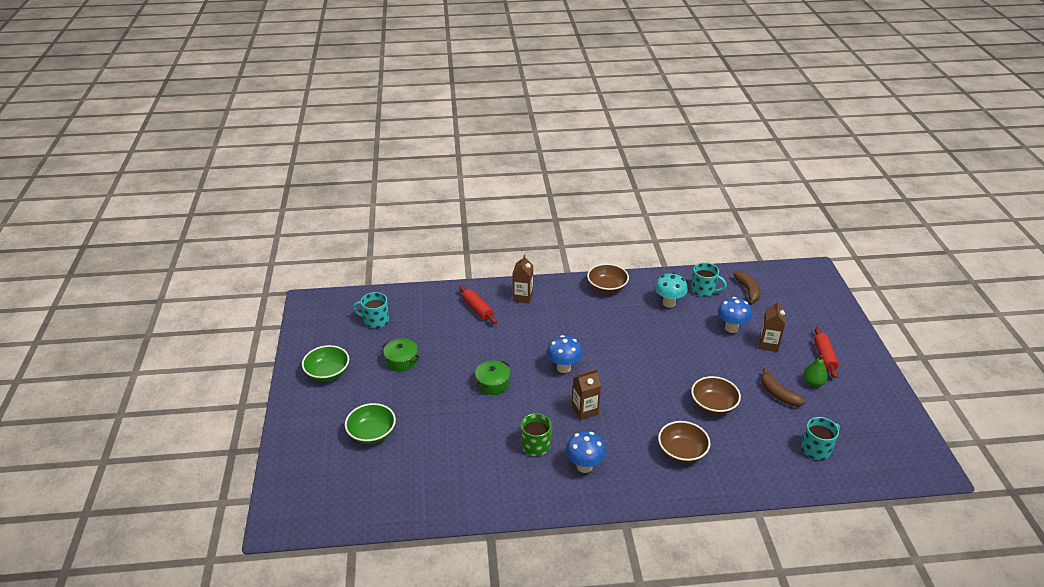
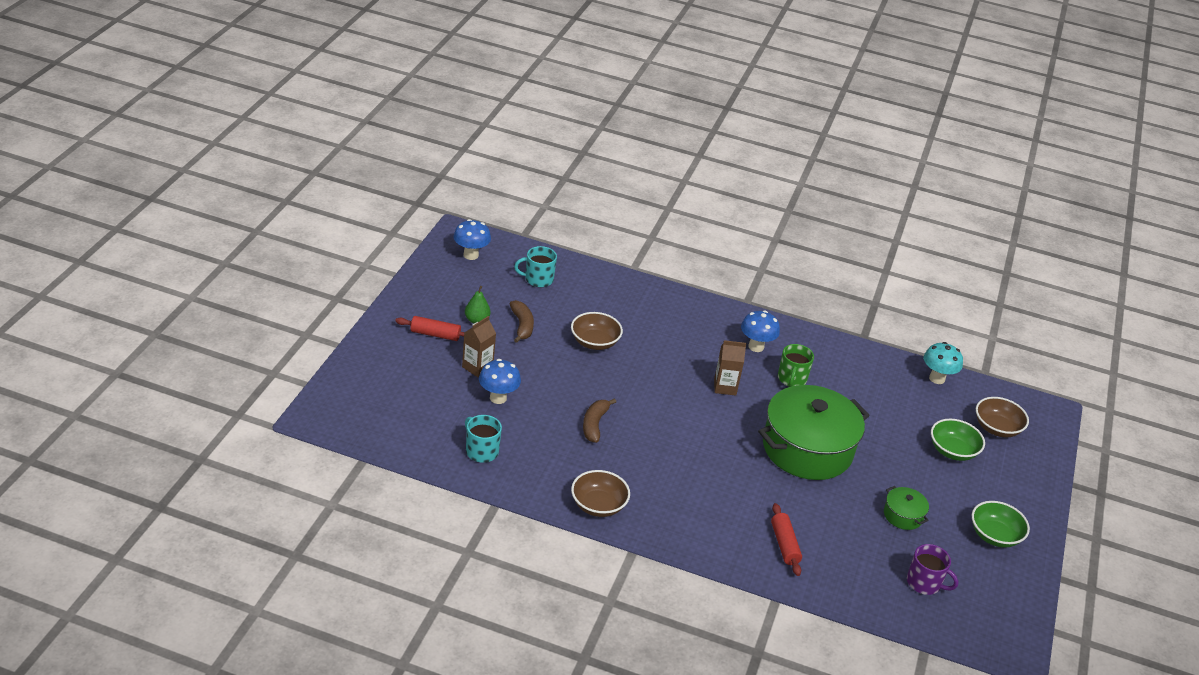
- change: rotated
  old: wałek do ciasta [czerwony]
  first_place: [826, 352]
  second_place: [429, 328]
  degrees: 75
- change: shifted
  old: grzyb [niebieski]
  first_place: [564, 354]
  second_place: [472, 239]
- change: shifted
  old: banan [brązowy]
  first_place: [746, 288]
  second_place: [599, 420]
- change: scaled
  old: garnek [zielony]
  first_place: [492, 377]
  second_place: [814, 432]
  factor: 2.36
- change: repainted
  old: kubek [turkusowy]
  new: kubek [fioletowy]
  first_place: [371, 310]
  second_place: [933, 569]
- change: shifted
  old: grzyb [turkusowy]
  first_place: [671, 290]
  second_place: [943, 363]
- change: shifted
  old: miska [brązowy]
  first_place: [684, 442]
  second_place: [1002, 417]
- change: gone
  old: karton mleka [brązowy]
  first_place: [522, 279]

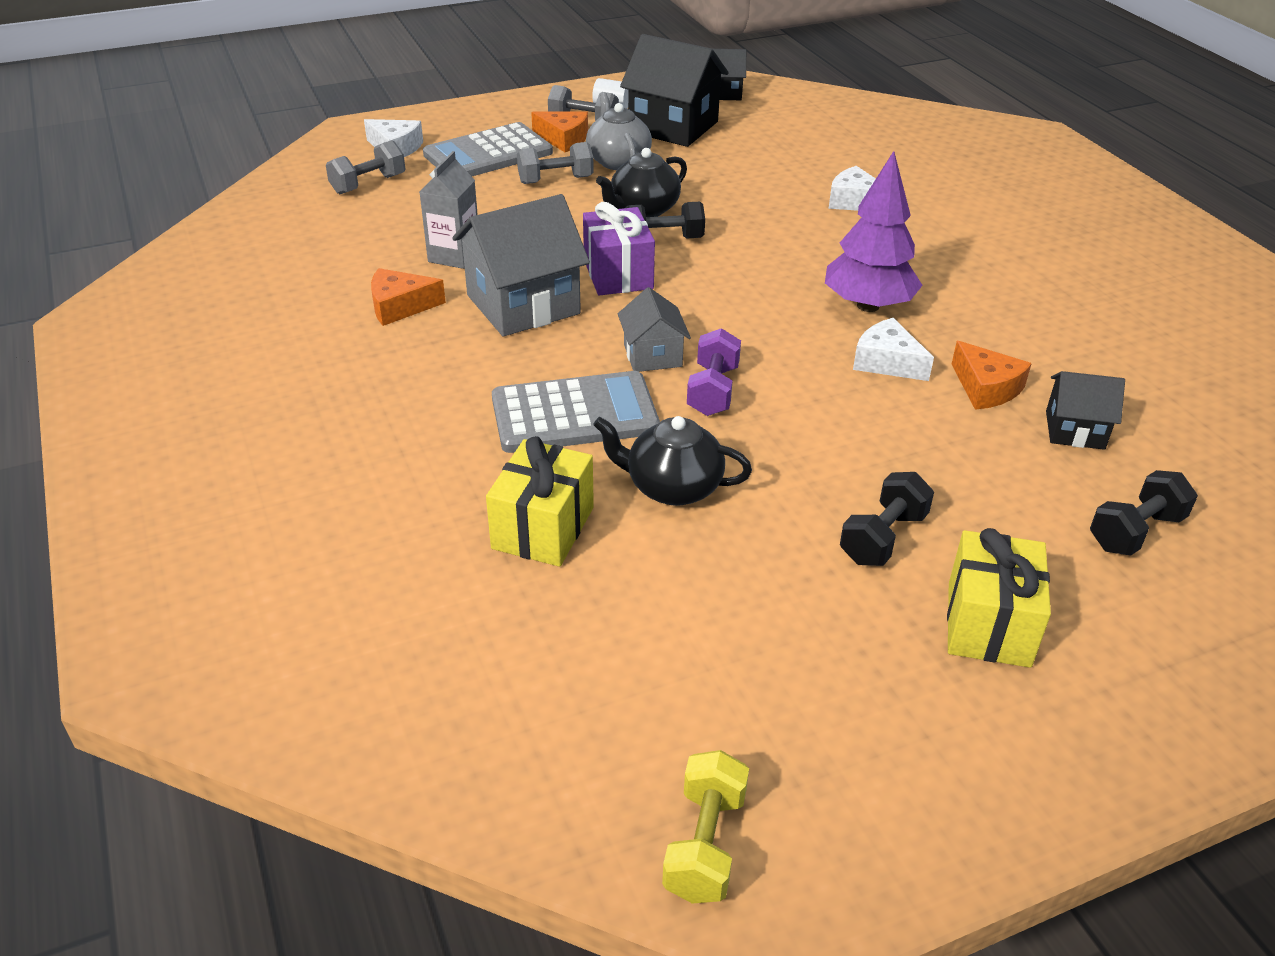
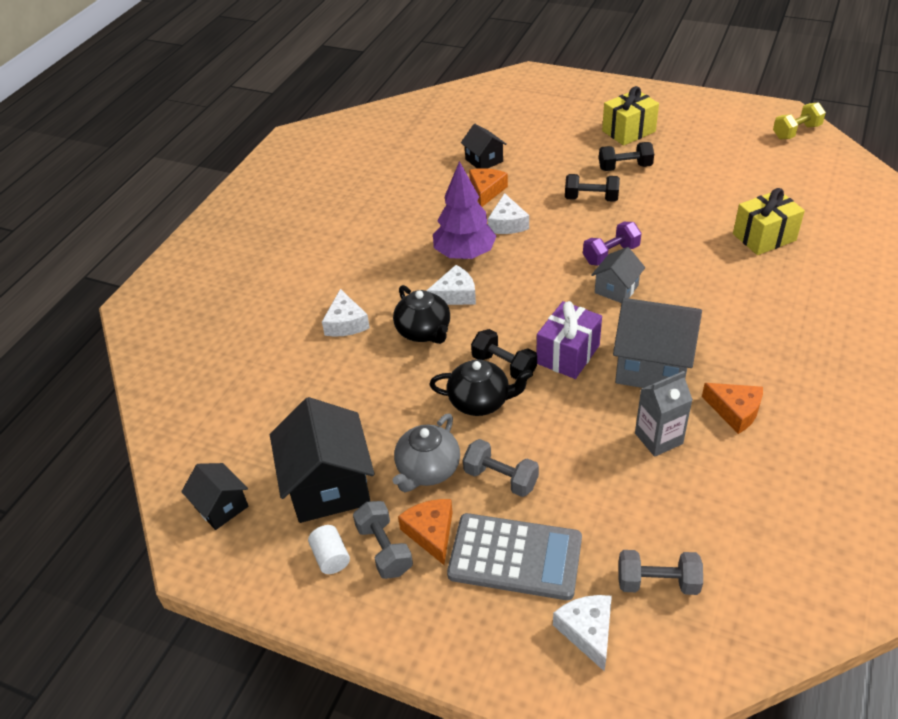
- change: shifted
  old: imbryk [czarny]
  first_place: [672, 461]
  second_place: [421, 314]
- change: new
  new: ser [biały]
  second_place: [451, 285]
- change: shifted
  old: hantel [czarny]
  first_place: [1144, 513]
  second_place: [592, 188]
- change: gone
  old: kalkulator [szary]
  first_place: [576, 412]

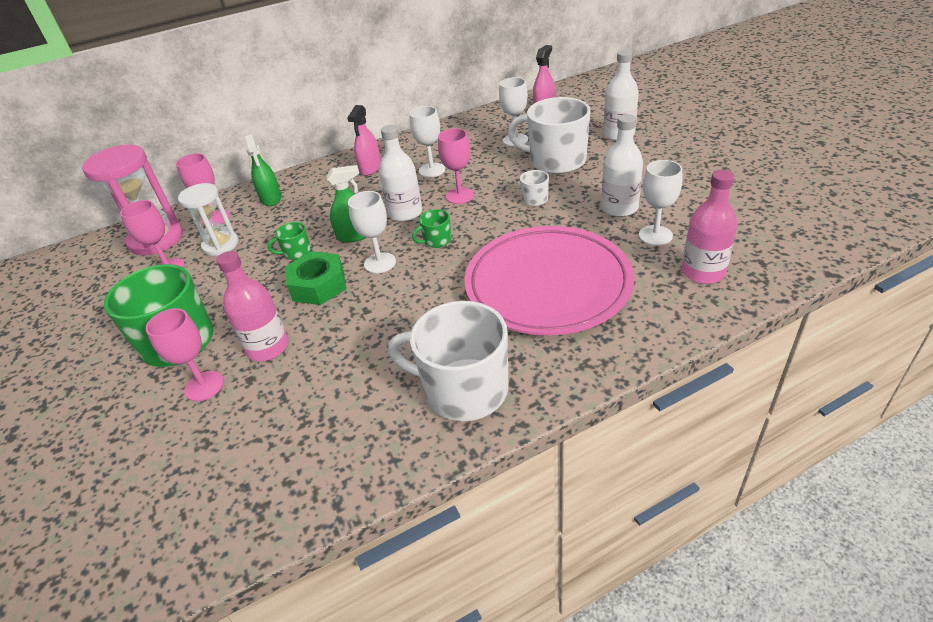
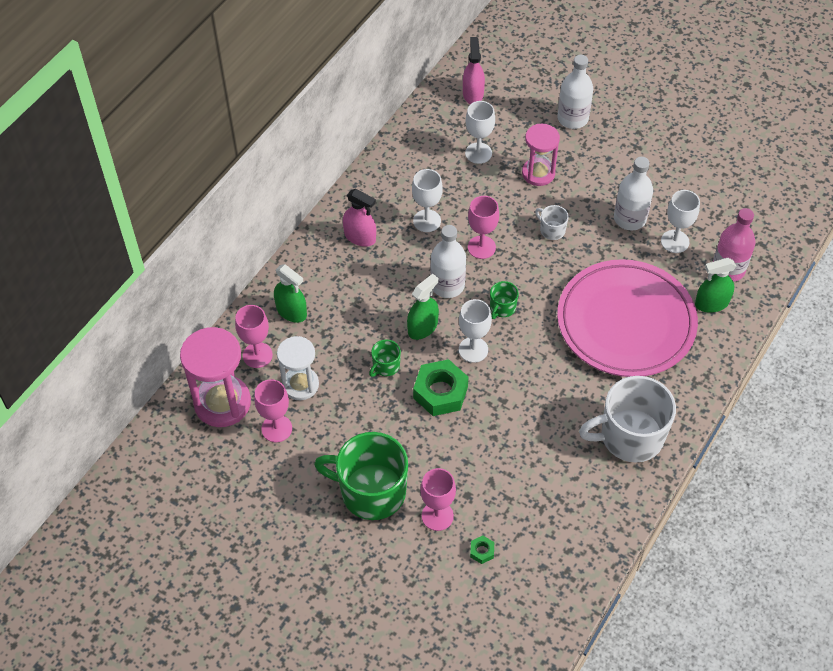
- change: rotated
  old: spryskiwacz [różowy]
  first_place: [364, 140]
  second_place: [359, 218]
  degrees: -45
- change: new
  new: nakrętka [zielony]
  second_place: [482, 550]
- change: swapped
  old: kubek [biały]
  new: klepsydra [różowy]
  first_place: [549, 135]
  second_place: [541, 155]
- change: new
  new: spryskiwacz [zielony]
  second_place: [715, 285]
- change: gone
  old: butelka [różowy]
  first_place: [252, 306]

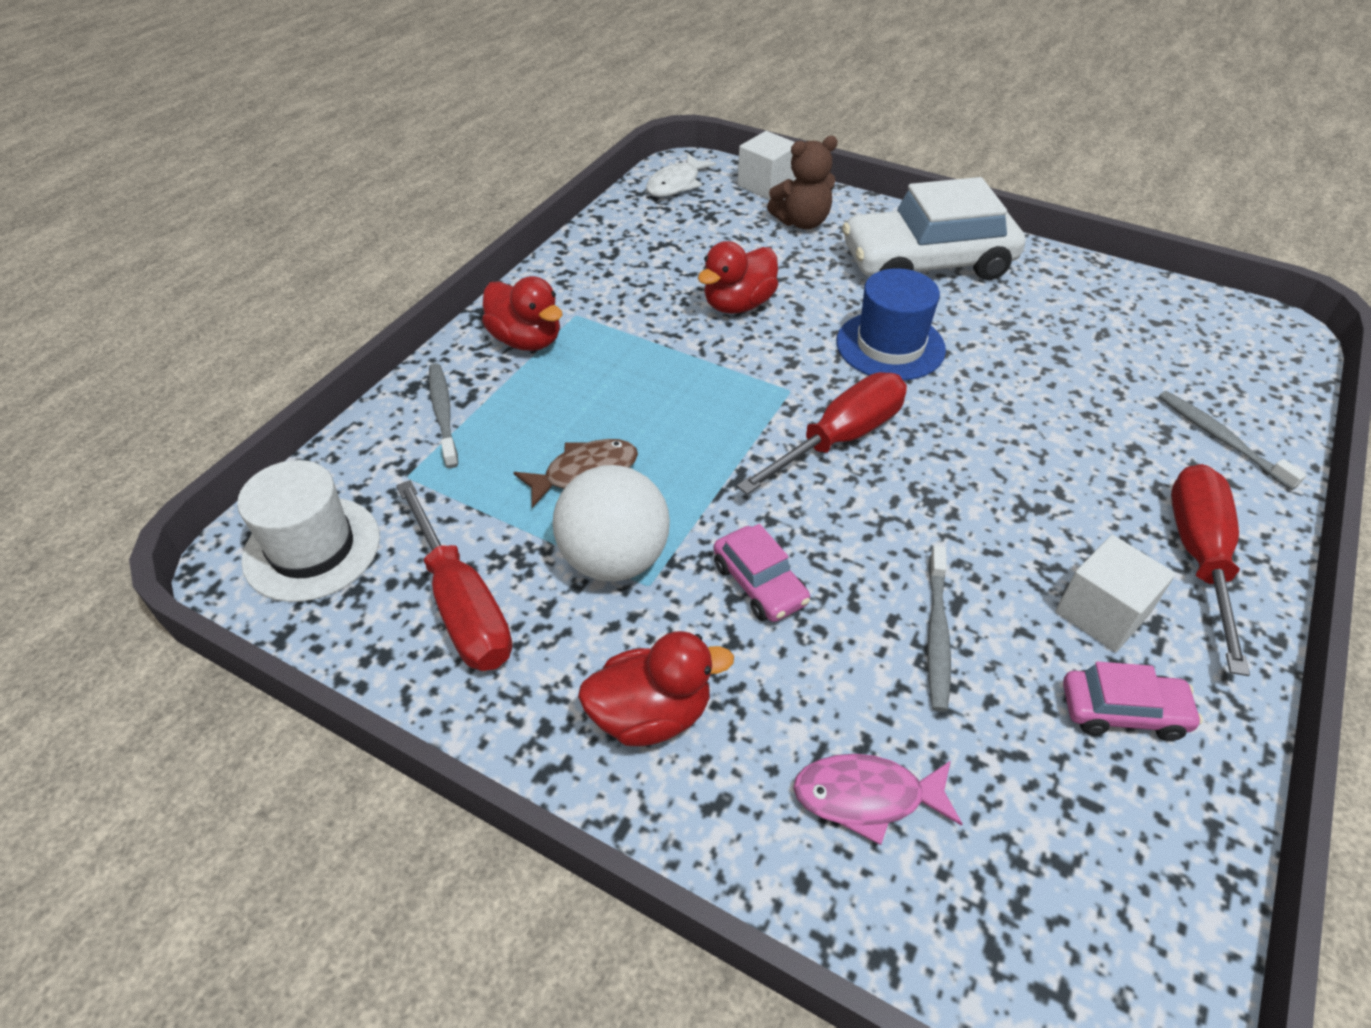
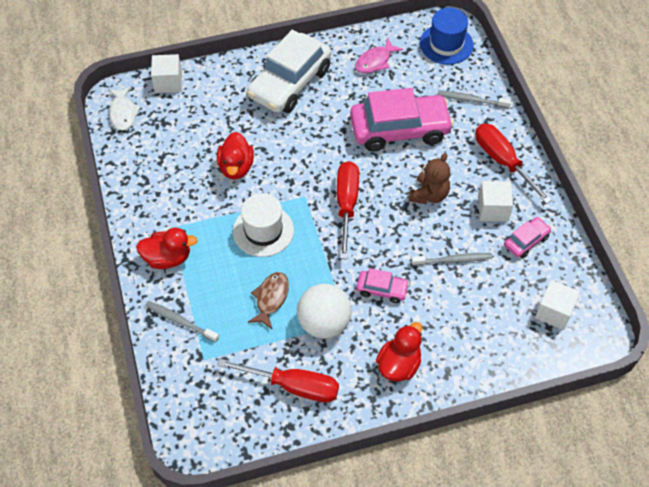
- change: shifted
  old: kapelusz [biały]
  first_place: [308, 531]
  second_place: [263, 225]
- change: new
  new: samochód [różowy]
  second_place: [402, 120]
- change: shifted
  old: ryba [różowy]
  first_place: [877, 799]
  second_place: [379, 56]
- change: shifted
  old: miś [brązowy]
  first_place: [802, 182]
  second_place: [429, 178]
- change: rotated
  old: szczoteczka do zębów [szary]
  first_place: [939, 629]
  second_place: [451, 259]
  degrees: -60
- change: shifted
  old: kapelusz [niebieski]
  first_place: [891, 324]
  second_place: [447, 36]
- change: new
  new: sześcian [biały]
  second_place: [557, 305]

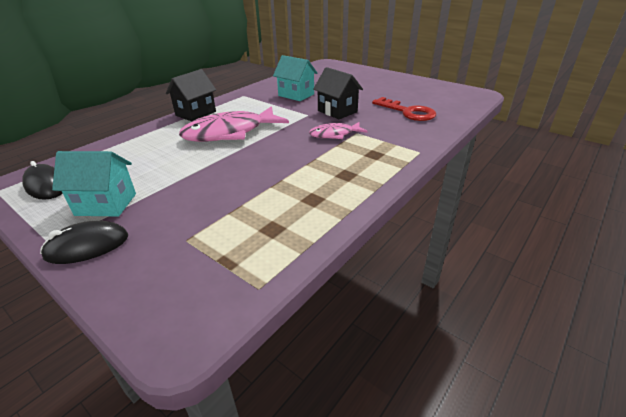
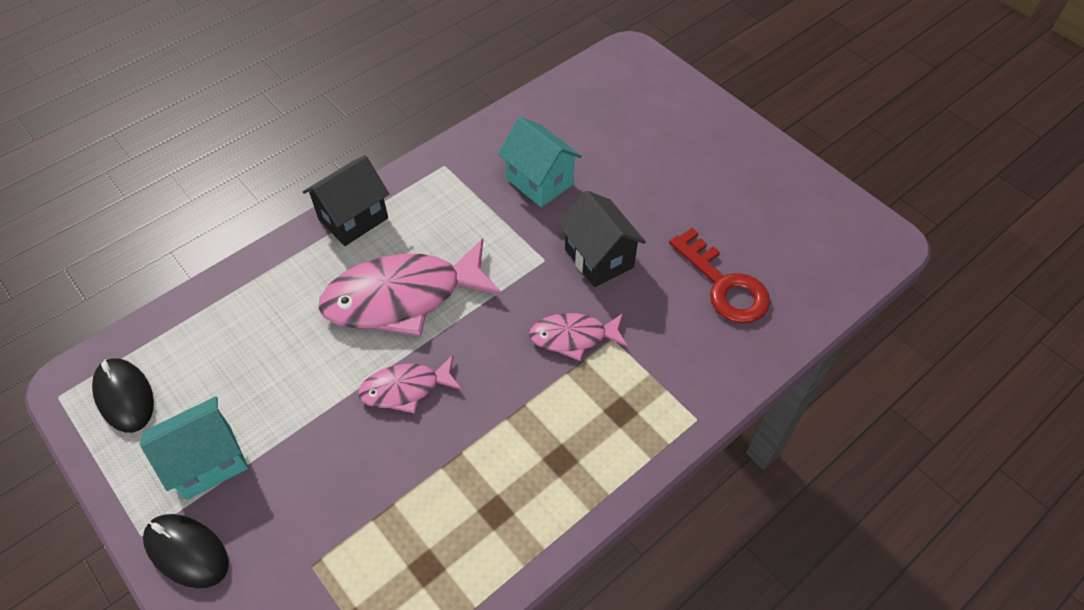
- change: rotated
  old: domek [turkusowy]
  first_place: [94, 184]
  second_place: [194, 448]
  degrees: -45
- change: rotated
  old: myszka [czarny]
  first_place: [84, 242]
  second_place: [186, 551]
  degrees: 45
- change: new
  new: ryba [różowy]
  second_place: [410, 384]

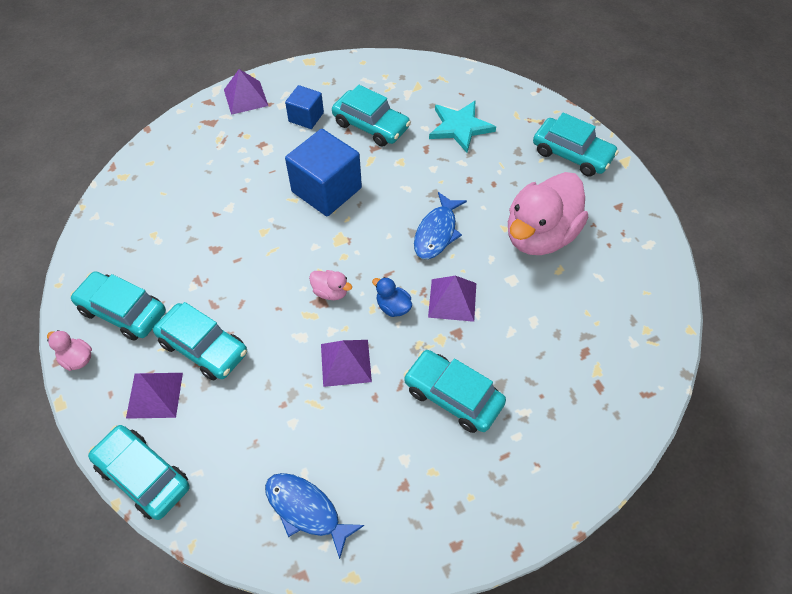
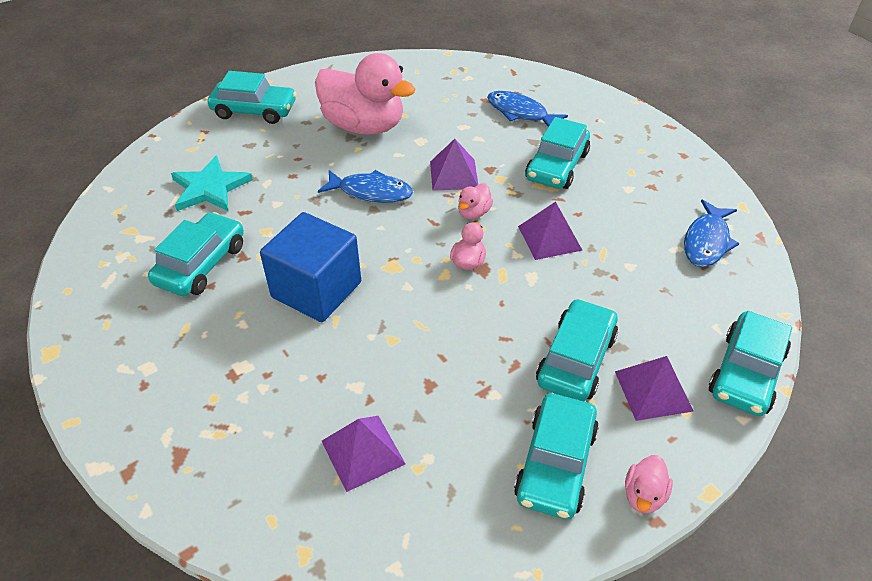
- change: rotated
  old: samochód [turkusowy]
  first_place: [576, 144]
  second_place: [252, 97]
  degrees: 75
- change: shifted
  old: piramida [fioletowy]
  first_place: [246, 92]
  second_place: [364, 454]
- change: repainted
  old: kaczka [niebieski]
  new: kaczka [różowy]
  first_place: [392, 297]
  second_place: [475, 201]
- change: new
  new: ryba [niebieski]
  second_place: [527, 109]
- change: gone
  old: sześcian [niebieski]
  first_place: [304, 107]

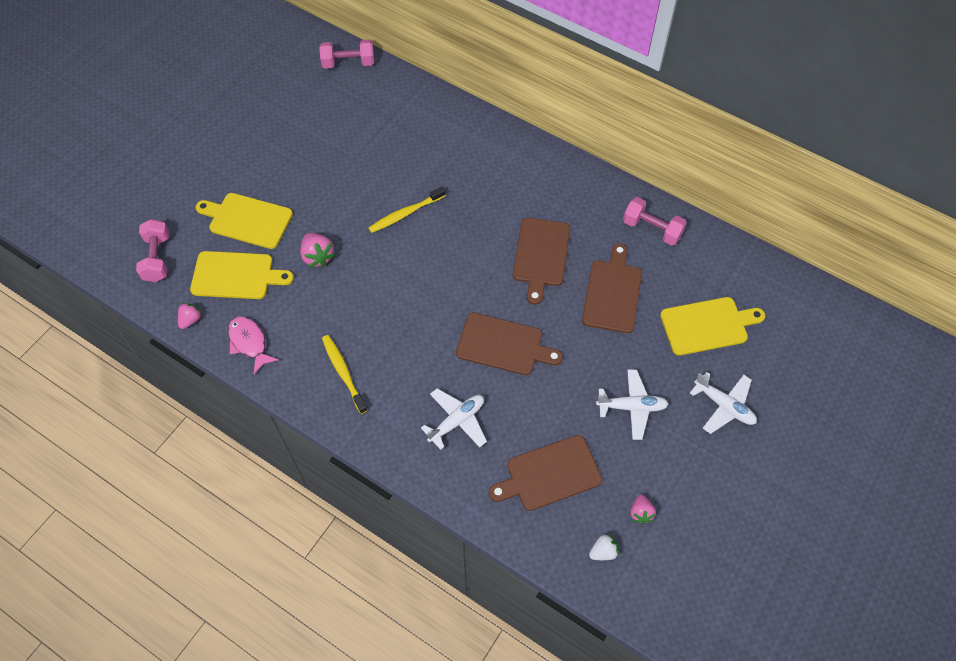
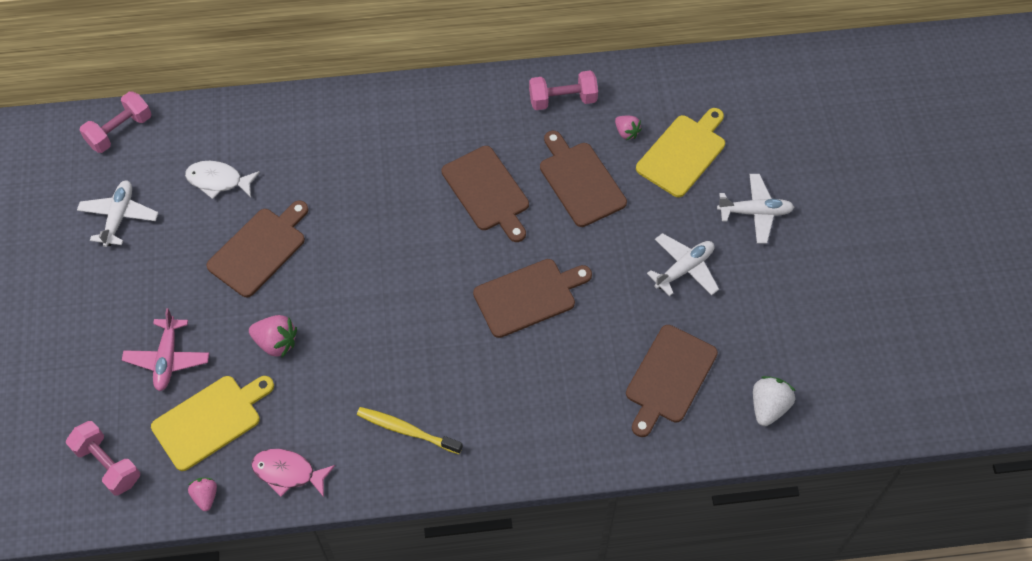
- change: shifted
  old: samolot [biały]
  first_place: [454, 419]
  second_place: [117, 214]
- change: swapped
  old: deska do krojenia [żółty]
  new: samolot [różowy]
  first_place: [244, 221]
  second_place: [165, 349]
- change: new
  new: ryba [biały]
  second_place: [222, 180]
- change: new
  new: deska do krojenia [brązowy]
  second_place: [257, 249]
- change: shifted
  old: truskawka [różowy]
  first_place: [643, 509]
  second_place: [628, 128]
- change: scaled
  old: truskawka [biały]
  first_place: [604, 547]
  second_place: [774, 401]
  factor: 1.55
- change: gone
  old: szczoteczka do zębów [żółty]
  first_place: [407, 209]

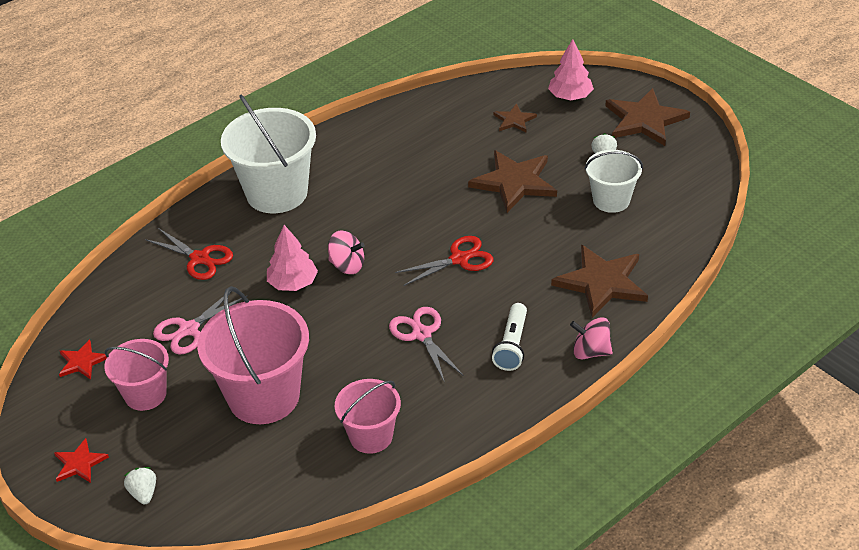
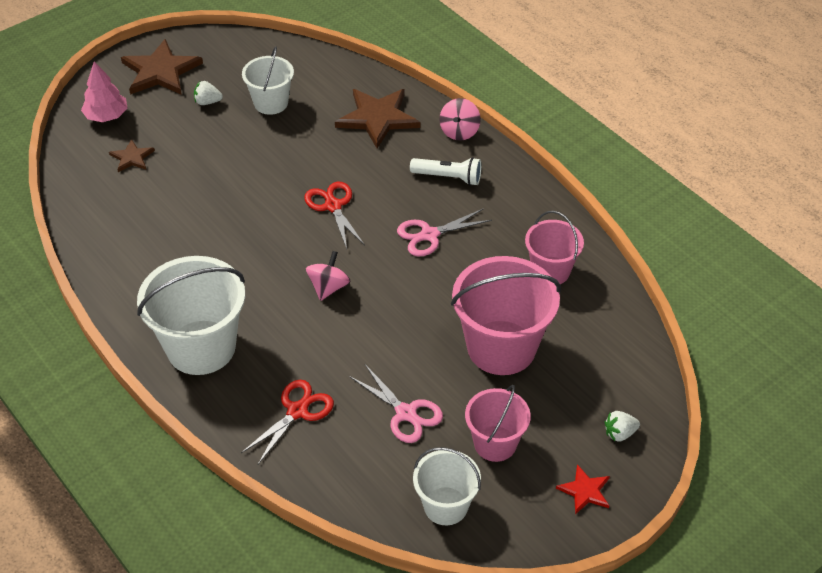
- change: swapped
  old: gwiazda [czerwony]
  new: wiadro [biały]
  first_place: [83, 359]
  second_place: [447, 486]
- change: gone
  old: drzewko [różowy]
  first_place: [292, 258]
- change: gone
  old: gwiazda [brązowy]
  first_place: [512, 181]

